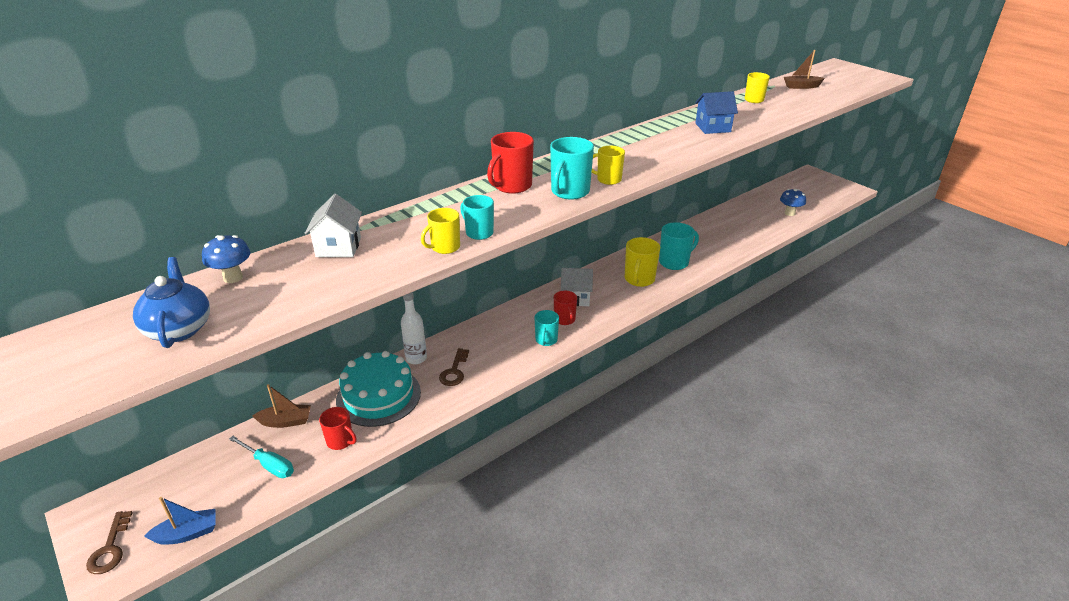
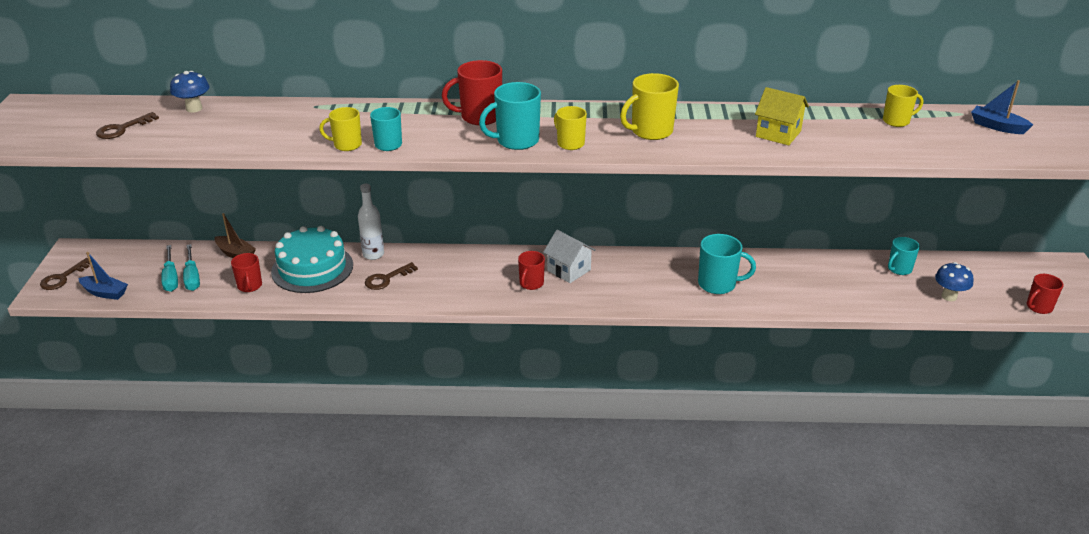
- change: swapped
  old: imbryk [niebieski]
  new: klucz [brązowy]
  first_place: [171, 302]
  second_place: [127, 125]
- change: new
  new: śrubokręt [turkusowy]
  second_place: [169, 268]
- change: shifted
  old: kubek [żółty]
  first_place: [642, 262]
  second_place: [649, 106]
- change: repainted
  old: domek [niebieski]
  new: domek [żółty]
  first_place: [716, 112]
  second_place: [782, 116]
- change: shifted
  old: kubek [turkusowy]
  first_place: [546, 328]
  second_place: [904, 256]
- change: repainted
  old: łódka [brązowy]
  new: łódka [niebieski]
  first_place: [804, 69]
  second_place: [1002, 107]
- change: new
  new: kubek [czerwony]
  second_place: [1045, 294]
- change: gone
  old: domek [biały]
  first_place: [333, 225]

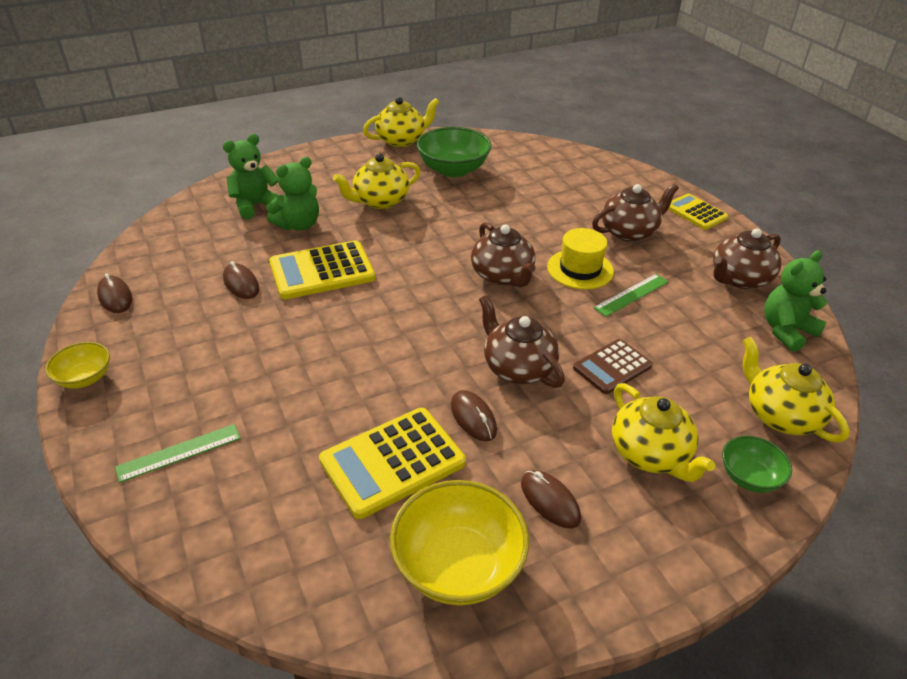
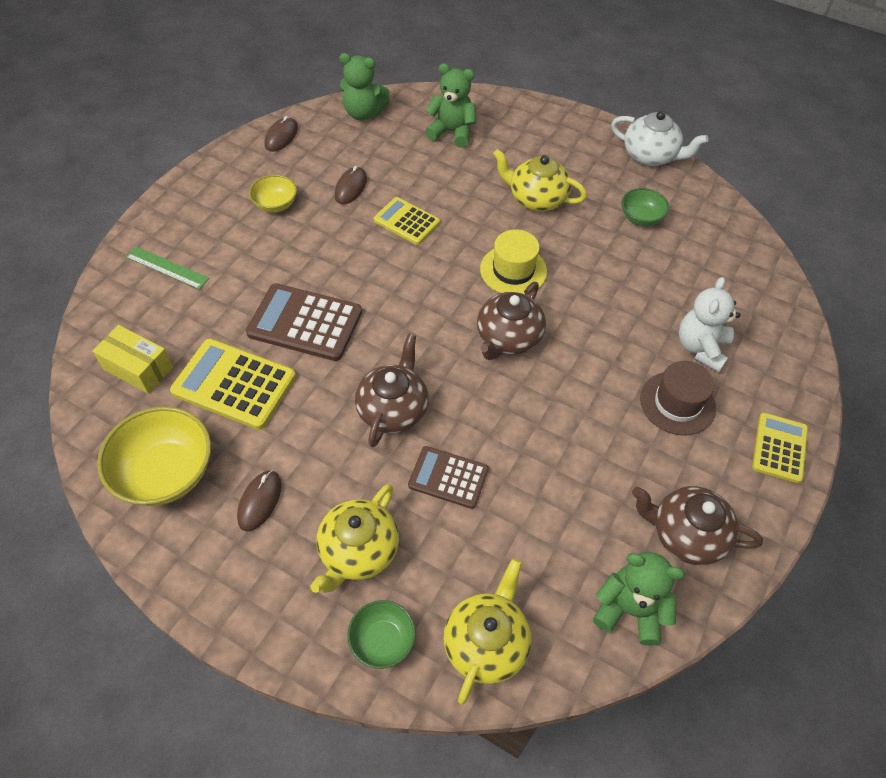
- change: new
  new: pudełko [żółty]
  second_place: [132, 359]
- change: new
  new: kalkulator [brązowy]
  second_place: [304, 322]
- change: shifted
  old: miska [żółty]
  first_place: [77, 365]
  second_place: [273, 194]
- change: shifted
  old: miś [zielony]
  first_place: [292, 194]
  second_place: [364, 86]
- change: scaled
  old: kalkulator [żółty]
  first_place: [322, 269]
  second_place: [407, 221]
  factor: 0.63
- change: shifted
  old: kapelusz [żółty]
  first_place: [580, 259]
  second_place: [513, 262]
- change: repainted
  old: imbryk [żółty]
  new: imbryk [biały]
  first_place: [401, 122]
  second_place: [660, 138]
- change: scaled
  old: miska [zielony]
  first_place: [454, 152]
  second_place: [645, 207]
  factor: 0.55
- change: swapped
  old: imbryk [brązowy]
  new: kapelusz [brązowy]
  first_place: [635, 212]
  second_place: [678, 398]
- change: new
  new: miś [biały]
  second_place: [709, 324]
- change: gone
  old: myszka [brązowy]
  first_place: [474, 415]
- change: gone
  old: linijka [zielony]
  first_place: [631, 295]

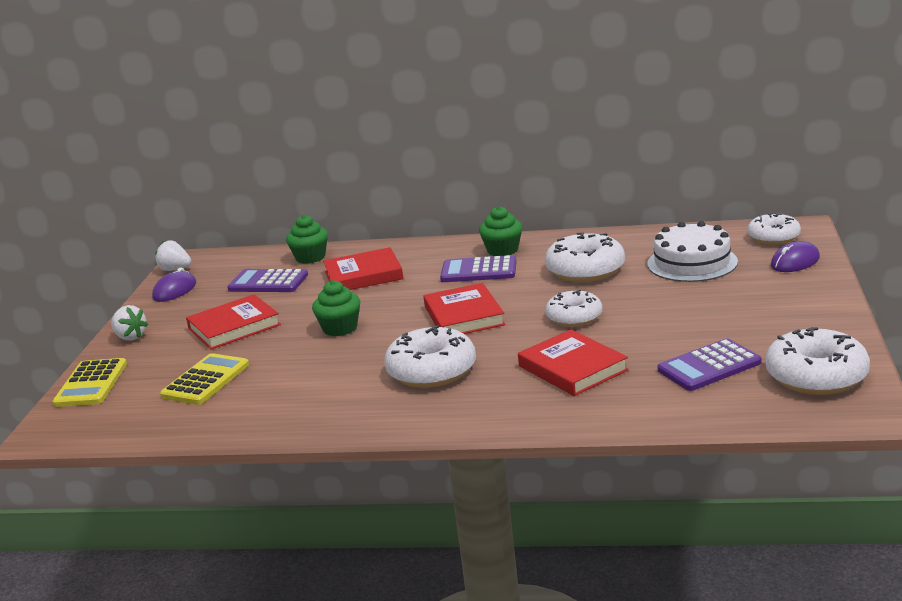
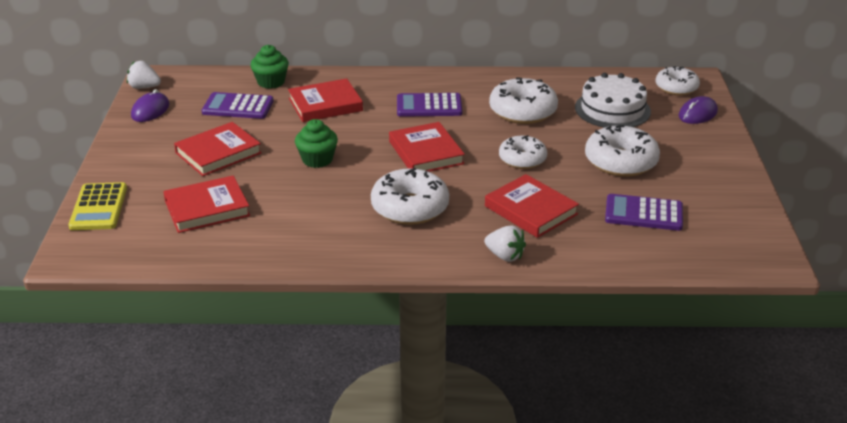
- change: swapped
  old: kalkulator [żółty]
  new: książka [czerwony]
  first_place: [204, 379]
  second_place: [206, 204]
- change: shifted
  old: truskawka [biały]
  first_place: [130, 322]
  second_place: [505, 243]
- change: shifted
  old: donut [biały]
  first_place: [817, 361]
  second_place: [622, 151]
- change: rotated
  old: kalkulator [fioletowy]
  first_place: [709, 364]
  second_place: [644, 212]
  degrees: 45
- change: gone
  old: muffinka [zielony]
  first_place: [500, 231]

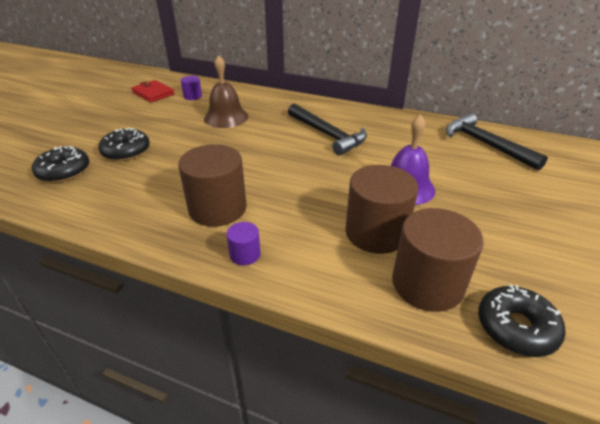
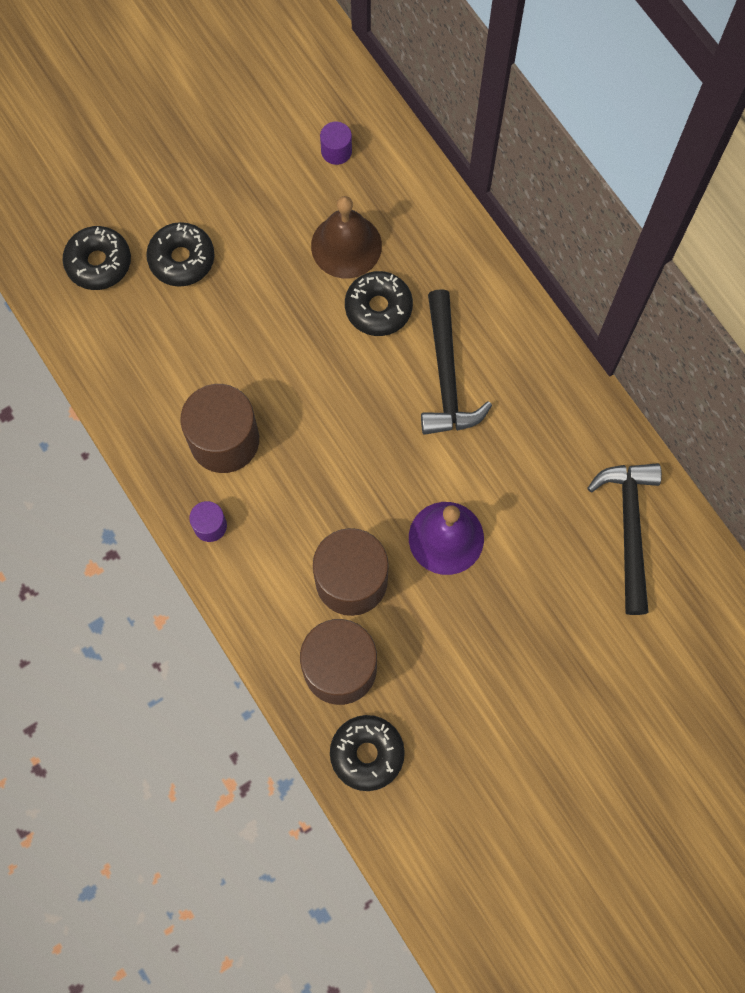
- change: new
  new: donut [czarny]
  second_place: [379, 303]
- change: gone
  old: portfel [czerwony]
  first_place: [153, 91]

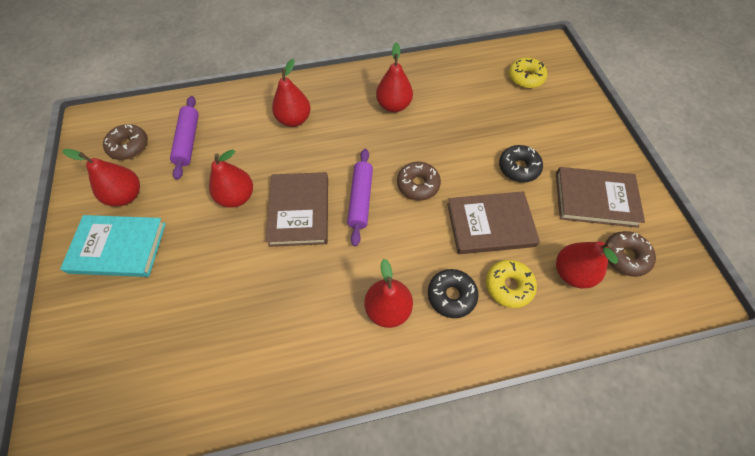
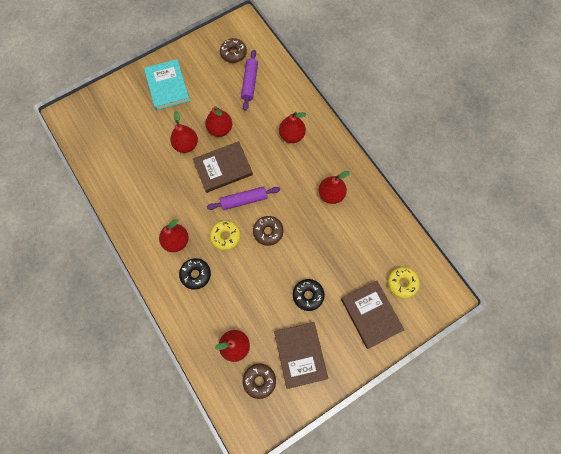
- change: shifted
  old: gruszka [czerwony]
  first_place: [101, 177]
  second_place: [184, 132]
- change: shifted
  old: donut [żółty]
  first_place: [511, 284]
  second_place: [225, 235]
- change: rotated
  old: wałek do ciasta [fioletowy]
  first_place: [184, 138]
  second_place: [249, 80]
  degrees: -60
- change: shifted
  old: książka [brązowy]
  first_place: [493, 222]
  second_place: [372, 314]

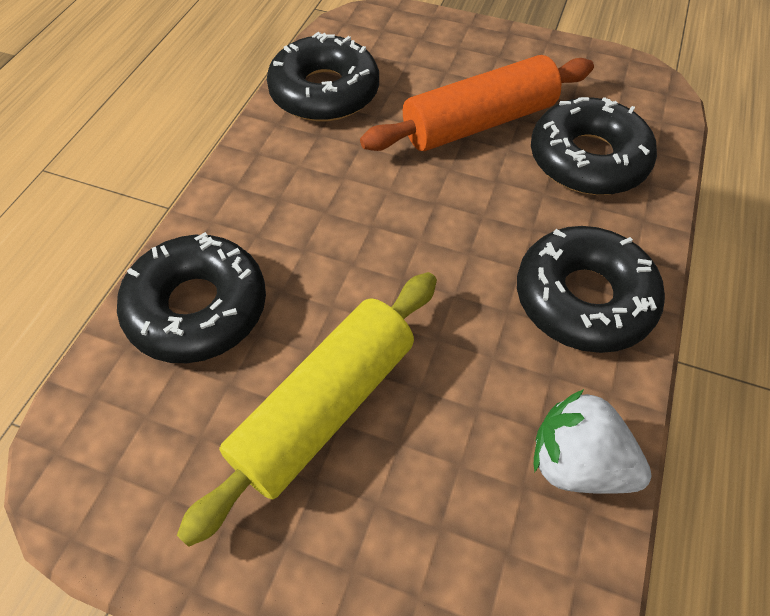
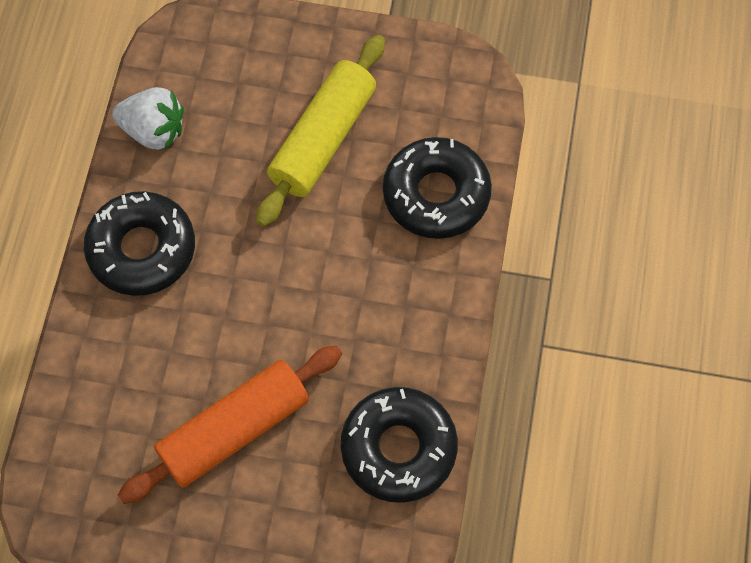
- change: gone
  old: donut [czarny]
  first_place: [594, 146]

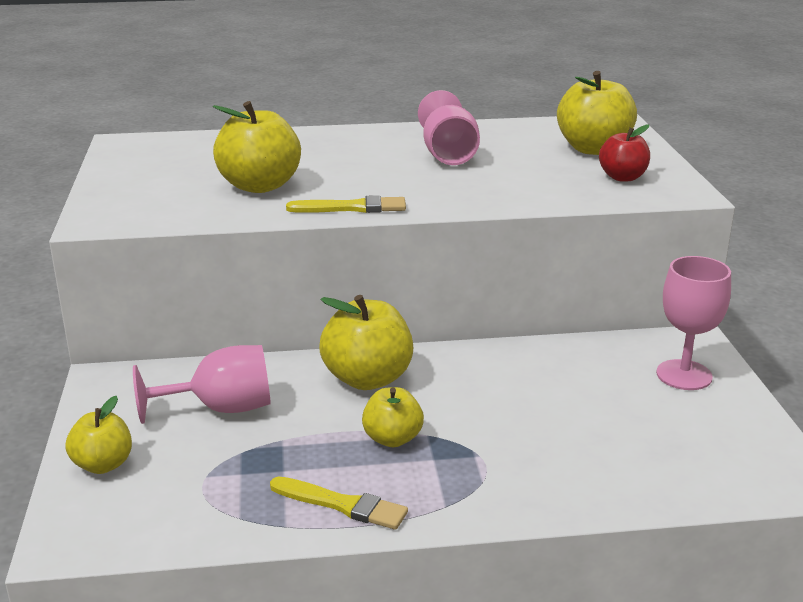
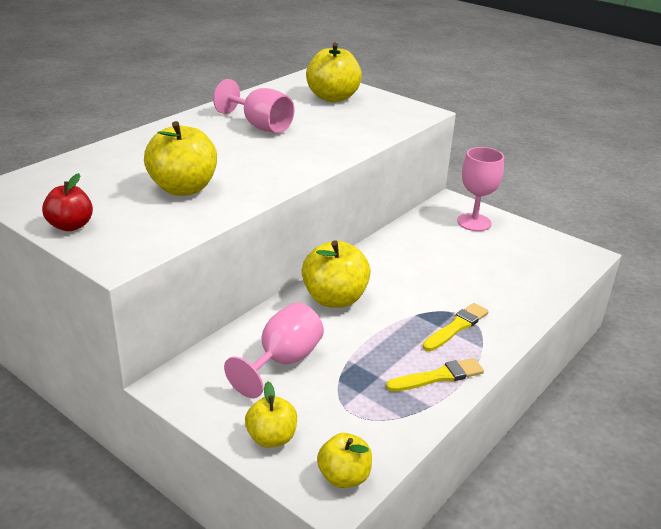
- change: shifted
  old: jabłko [czerwony]
  first_place: [624, 153]
  second_place: [67, 202]
- change: shifted
  old: jabłko [żółty]
  first_place: [393, 417]
  second_place: [344, 460]
- change: shifted
  old: pędzel [żółty]
  first_place: [346, 204]
  second_place: [456, 327]

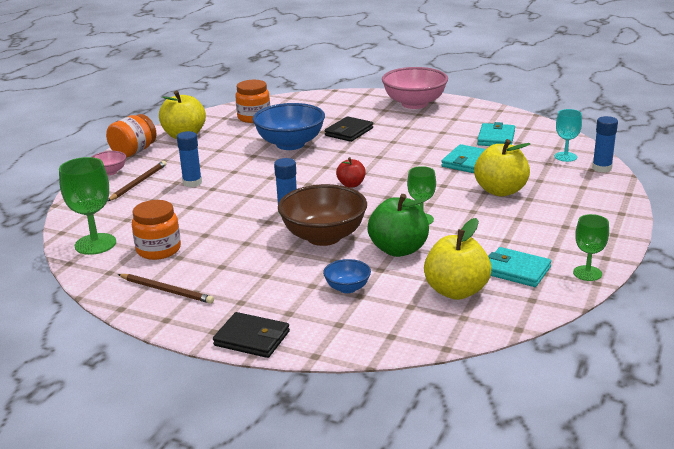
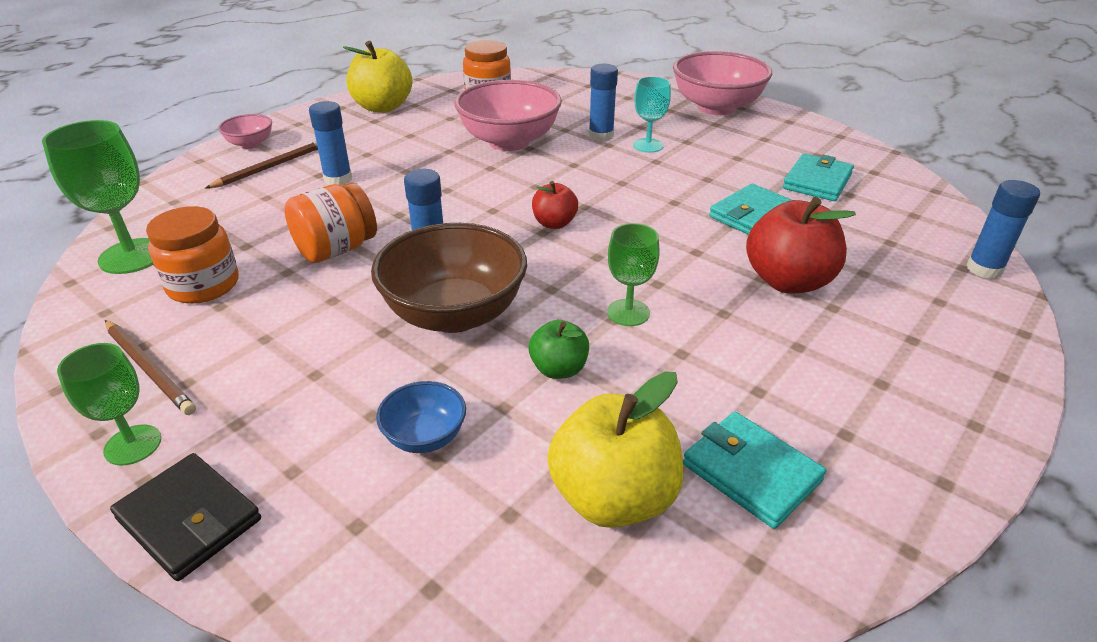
- change: shifted
  old: kielich [zielony]
  first_place: [591, 247]
  second_place: [109, 404]
- change: shifted
  old: słoik [pomarańczowy]
  first_place: [131, 135]
  second_place: [330, 222]
- change: repainted
  old: miska [niebieski]
  new: miska [różowy]
  first_place: [288, 126]
  second_place: [508, 115]
- change: scaled
  old: jabłko [zielony]
  first_place: [398, 225]
  second_place: [558, 349]
  factor: 0.56
- change: swapped
  old: portfel [czarny]
  new: klej w sztyfcie [niebieski]
  first_place: [349, 129]
  second_place: [603, 102]
- change: shifted
  old: kielich [turkusowy]
  first_place: [568, 135]
  second_place: [652, 114]
- change: repainted
  old: jabłko [żółty]
  new: jabłko [czerwony]
  first_place: [502, 167]
  second_place: [801, 245]

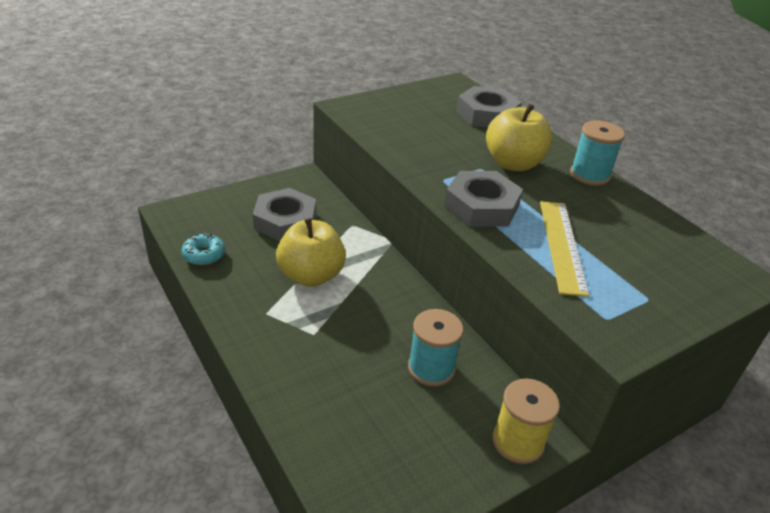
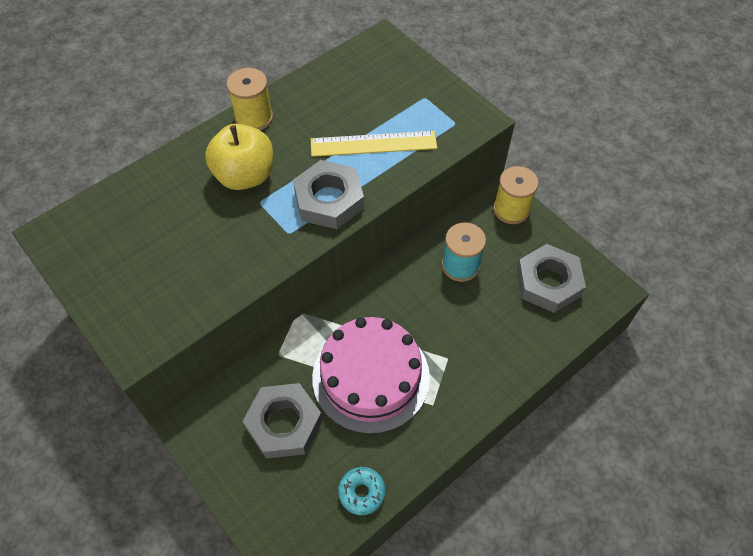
- change: repainted
  old: szpulka [turkusowy]
  new: szpulka [żółty]
  first_place: [597, 153]
  second_place: [250, 99]
- change: swapped
  old: jabłko [żółty]
  new: tort [różowy]
  first_place: [311, 252]
  second_place: [371, 375]
- change: shifted
  old: nakrętka [szary]
  first_place: [488, 107]
  second_place: [551, 278]

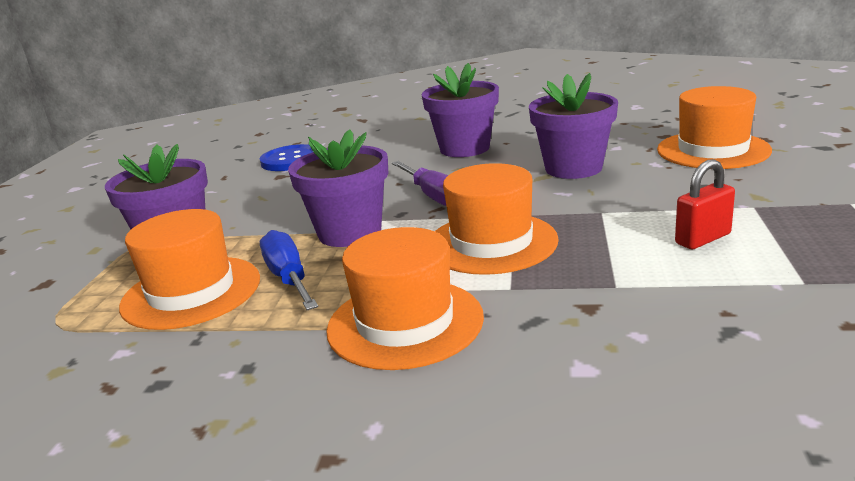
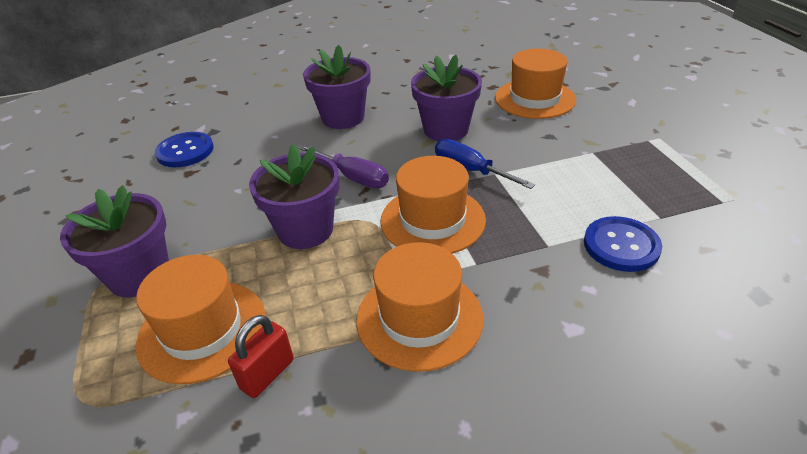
- change: shifted
  old: kłódka [czerwony]
  first_place: [705, 204]
  second_place: [261, 356]
- change: shifted
  old: śrubokręt [niebieski]
  first_place: [289, 270]
  second_place: [485, 164]
- change: new
  new: guzik [niebieski]
  second_place: [623, 244]

